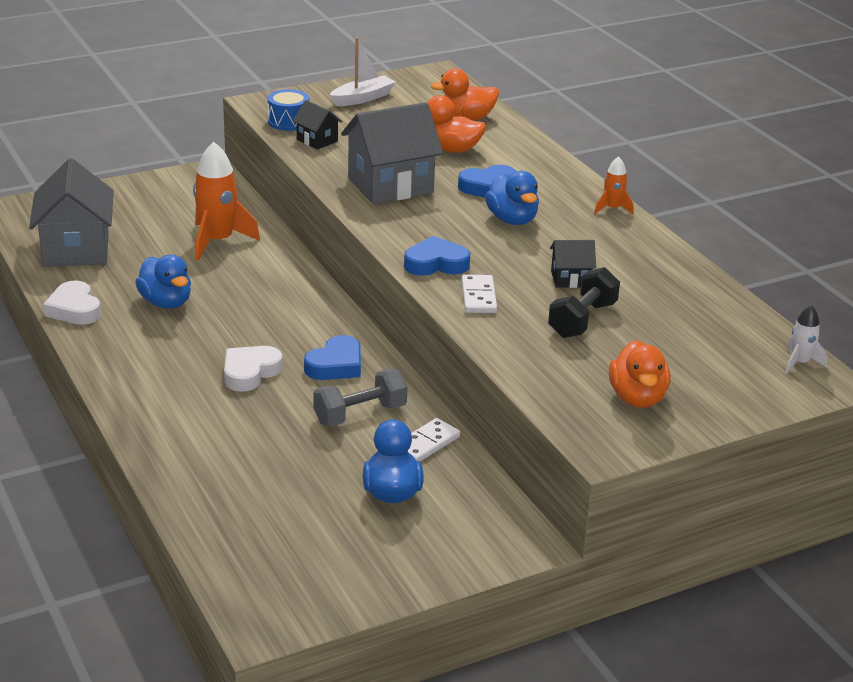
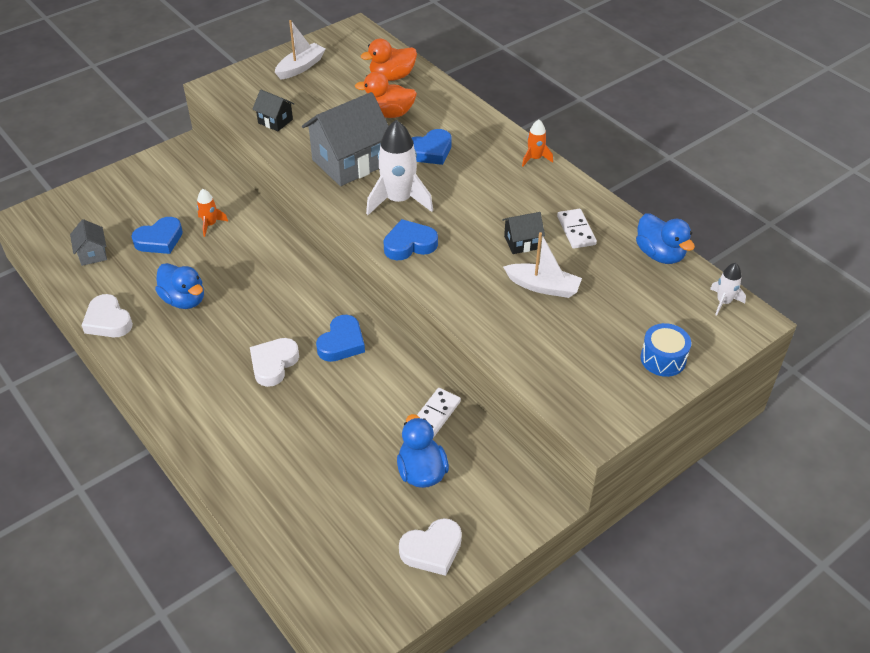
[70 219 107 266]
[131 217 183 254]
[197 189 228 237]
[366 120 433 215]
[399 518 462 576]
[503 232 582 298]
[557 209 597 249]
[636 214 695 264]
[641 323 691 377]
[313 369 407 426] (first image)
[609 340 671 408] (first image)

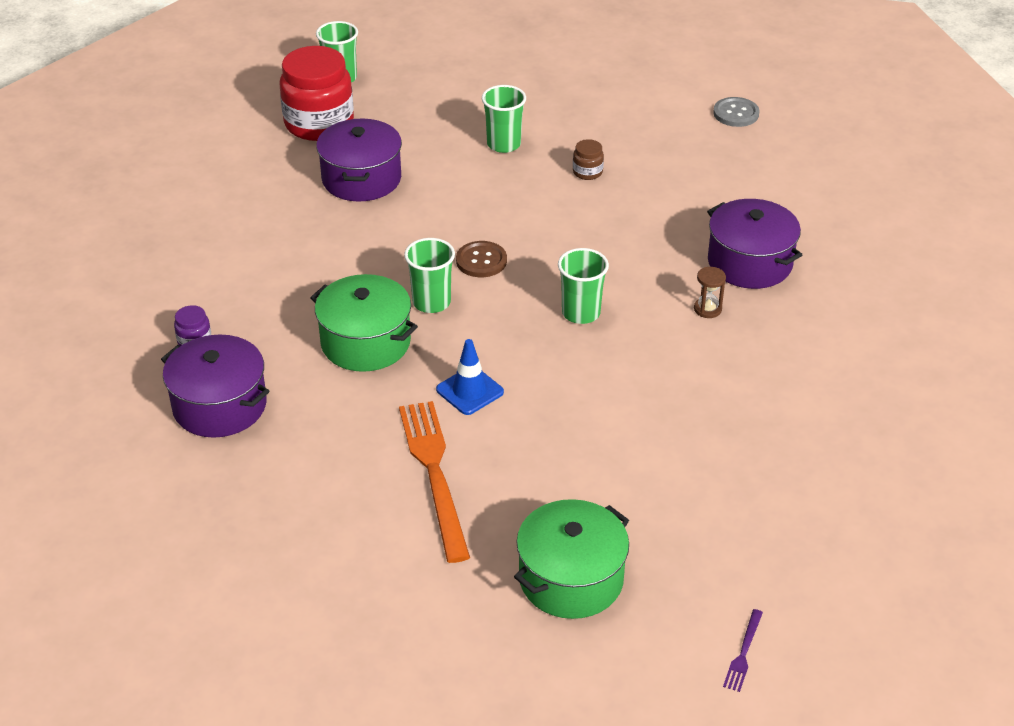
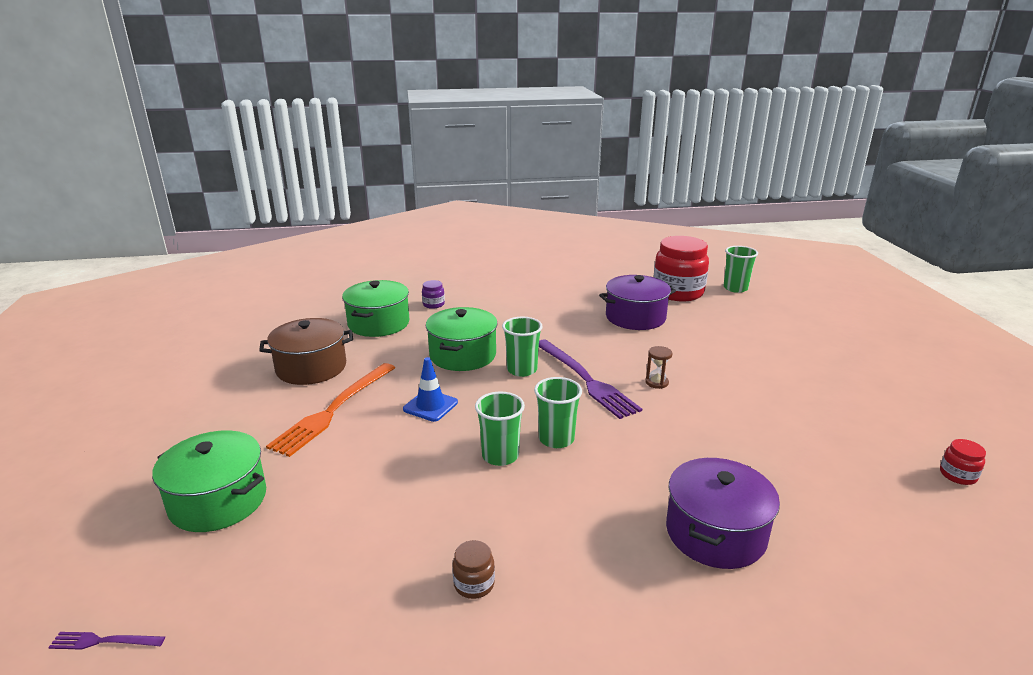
[259 318 353 385]
[266 363 395 457]
[342 280 409 337]
[452 540 495 599]
[475 391 525 466]
[539 340 642 419]
[646 346 672 389]
[940 439 986 485]

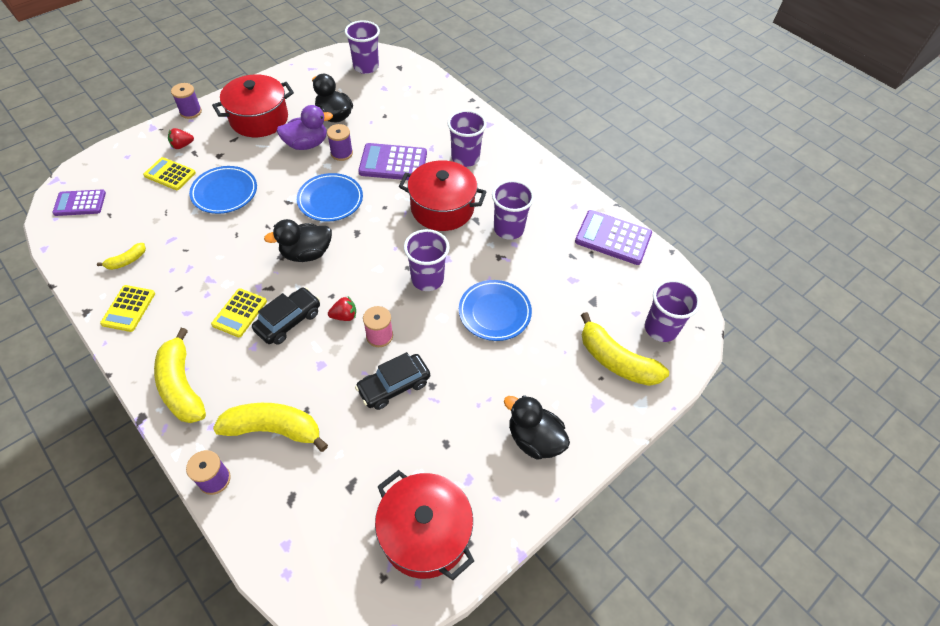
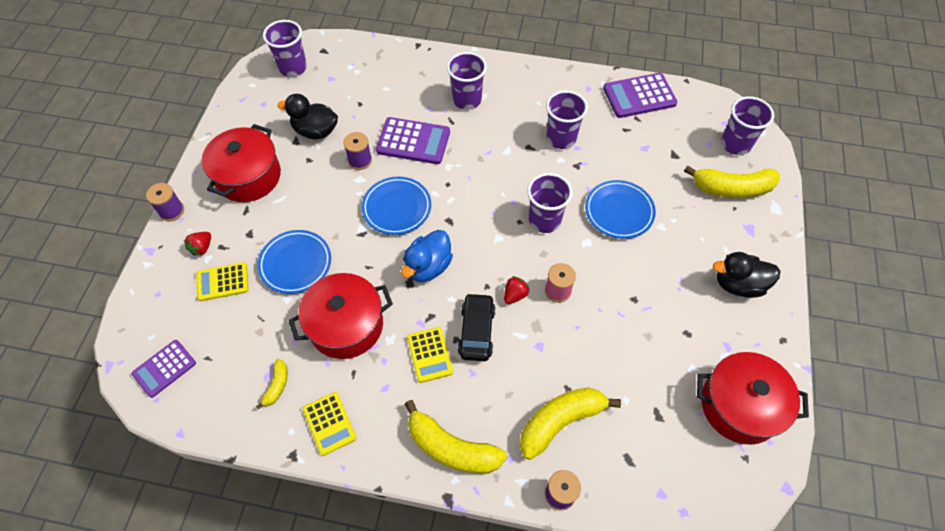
[289 273 393 359]
[376 117 450 164]
[401 230 453 282]
[277 105 333 150] (first image)
[355 352 430 410] (first image)

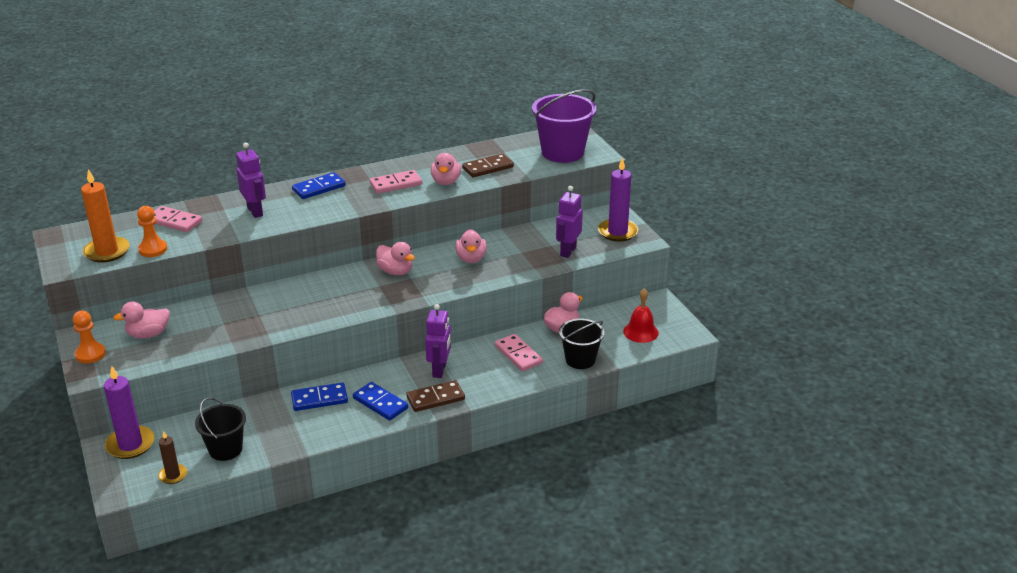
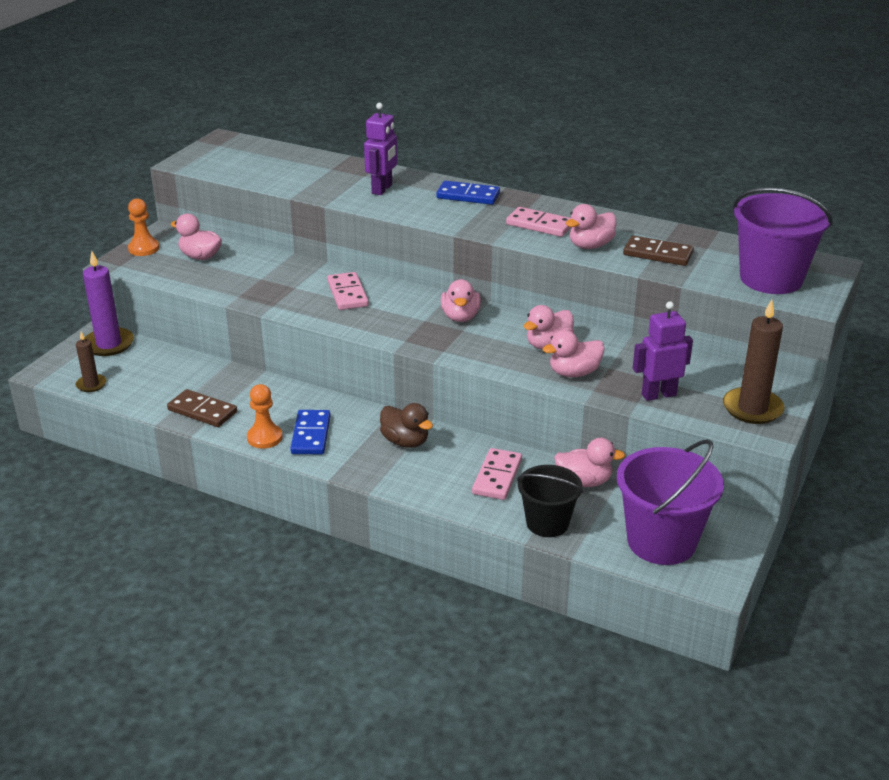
[167 389 237 427]
[247 384 283 449]
[327 272 369 310]
[380 403 433 448]
[542 330 605 377]
[617 439 724 565]
[723 300 785 424]
[81 169 129 263] (first image)
[195 397 246 461] (first image)
[291 383 348 411] (first image)

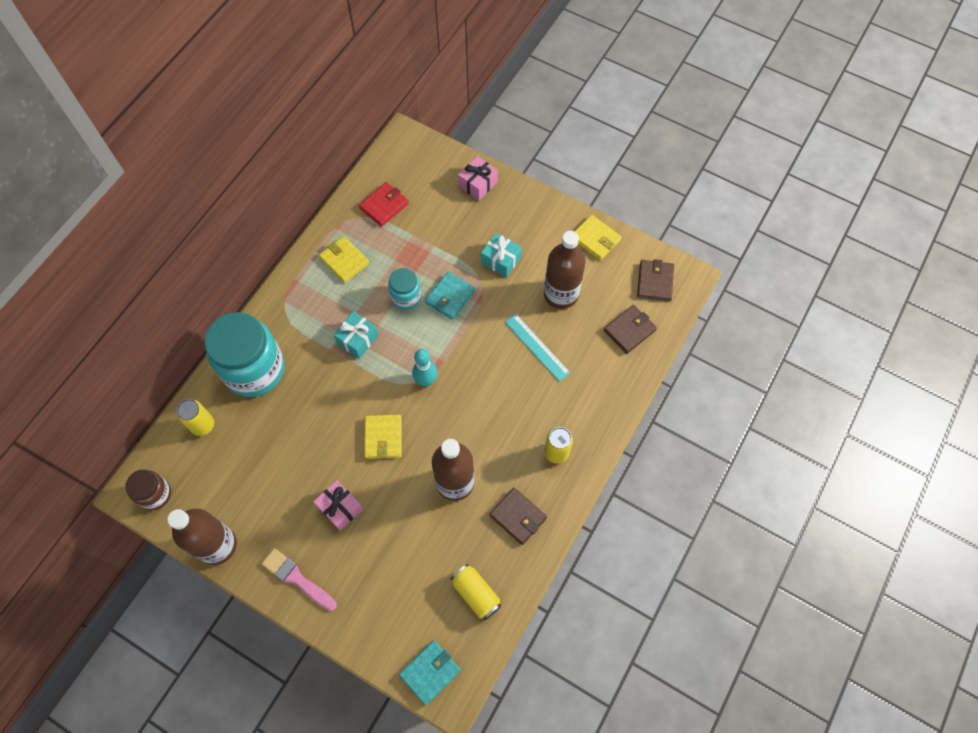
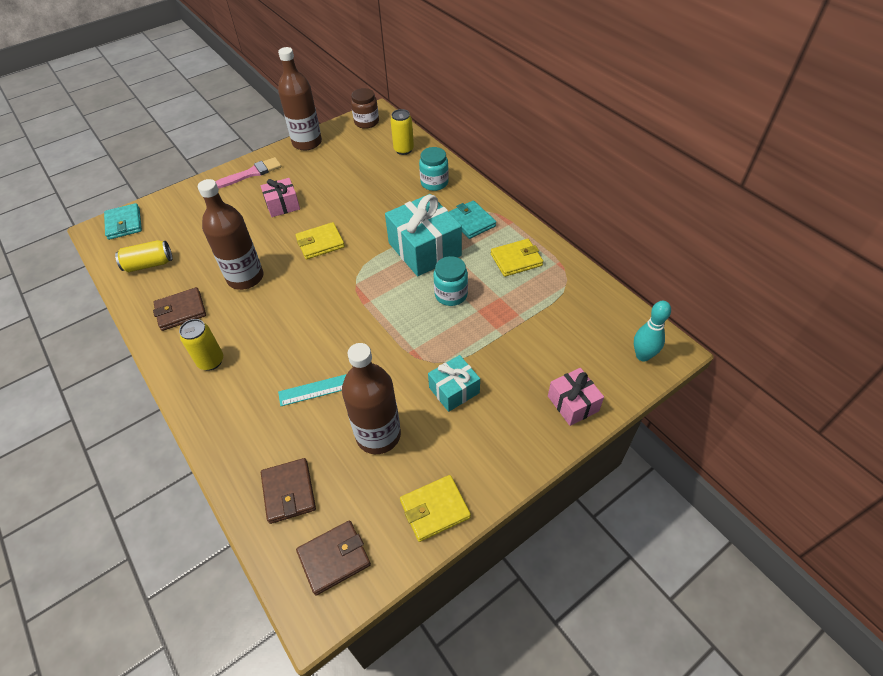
[296 222 345 259]
[296 520 371 595]
[385 194 462 276]
[419 147 449 191]
[449 200 496 239]
[634 301 671 362]
[359 182 409 227] (first image)

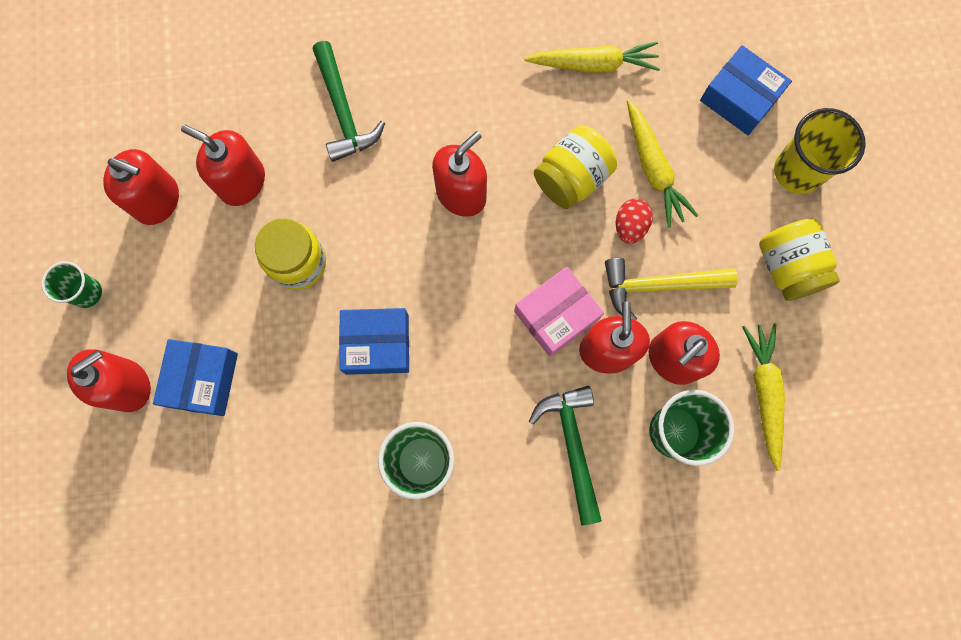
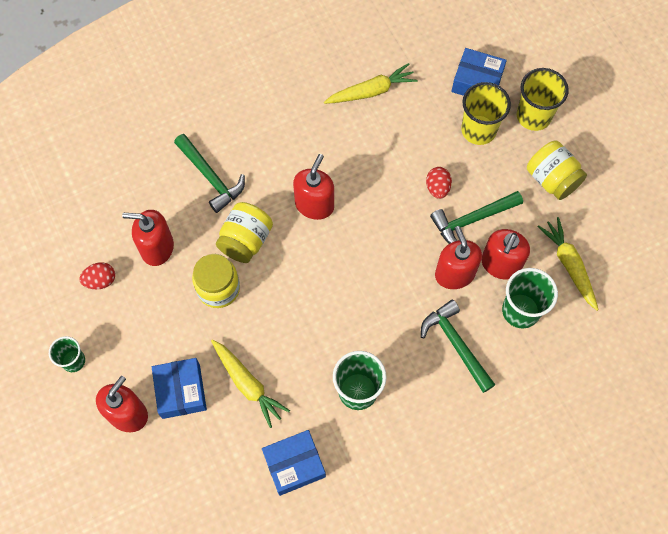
[80 262 115 289]
[211 339 290 428]
[216 202 273 263]
[262 430 326 496]
[430 191 523 244]
[461 82 511 145]
[514 267 604 357] (first image)

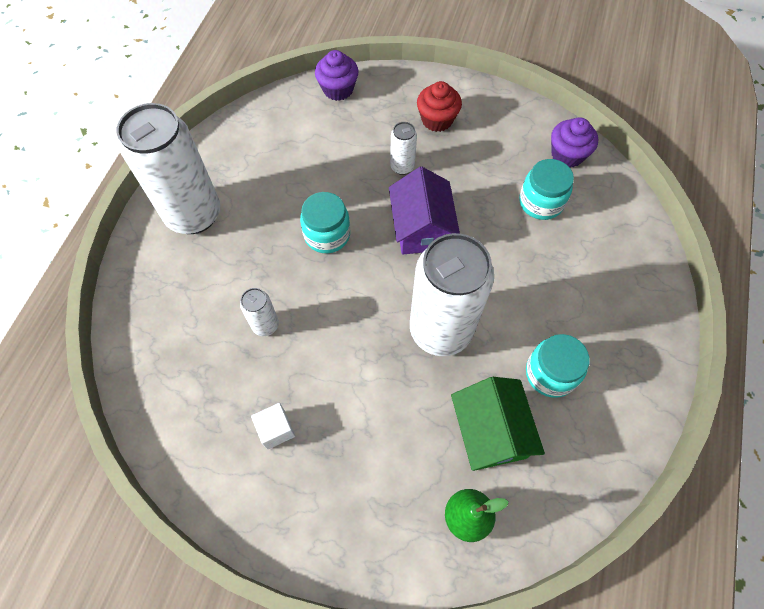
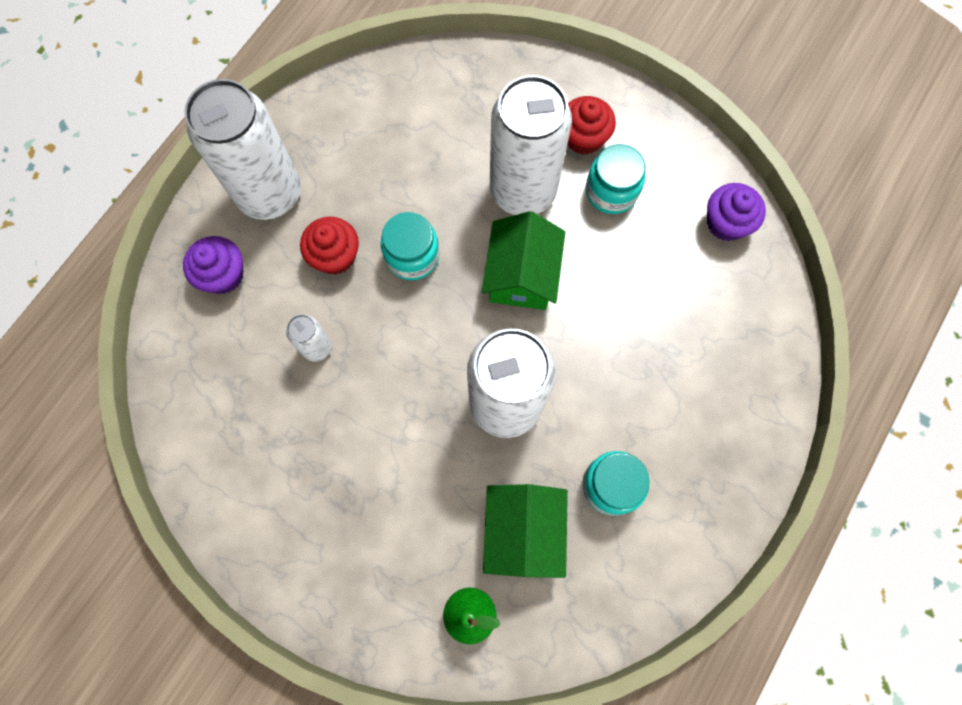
[183 236 244 294]
[300 217 359 275]
[482 211 566 310]
[490 75 572 215]
[586 144 646 214]
[251 403 295 450] (first image)

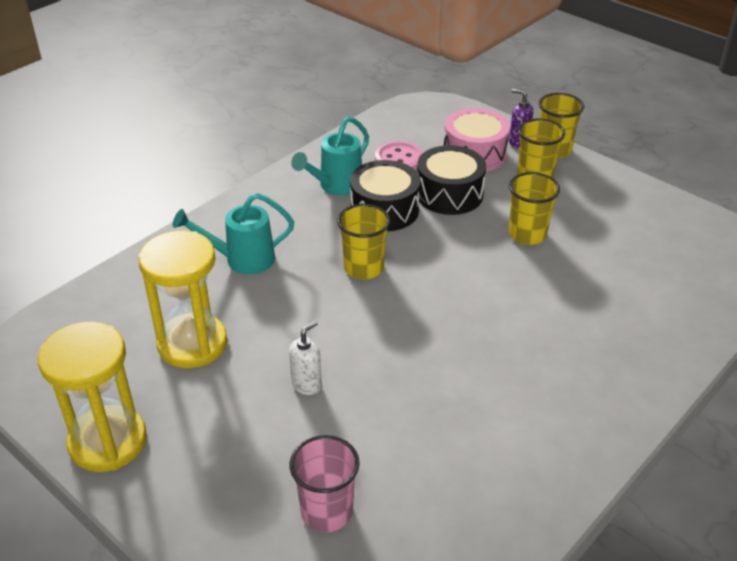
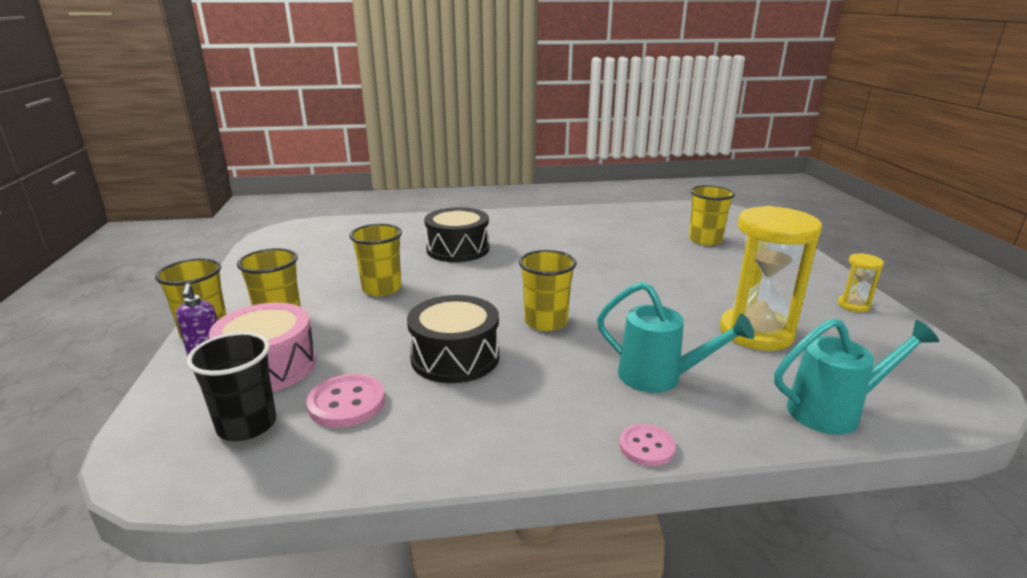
[186 332 276 441]
[424 207 489 262]
[619 424 676 466]
[689 185 735 246]
[774 318 939 435]
[837 253 884 312]
[289 320 322 395] (first image)

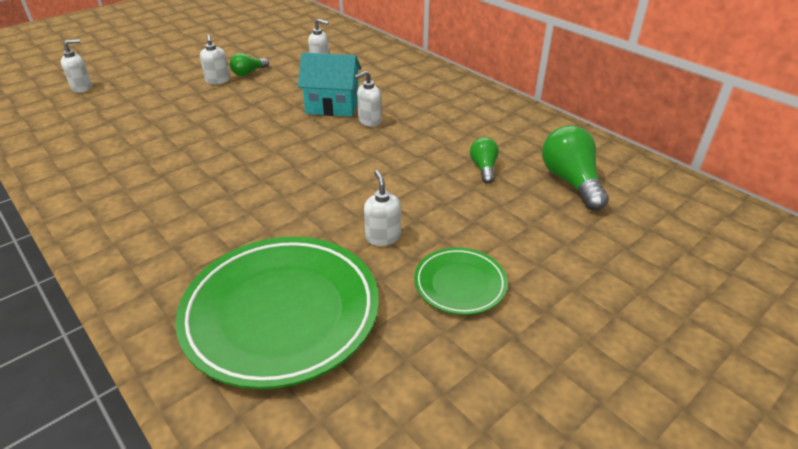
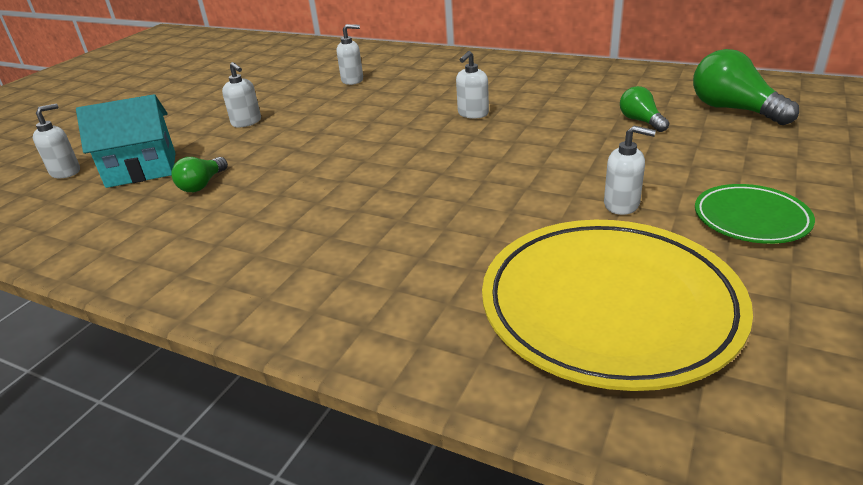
[76 94 176 188]
[171 157 228 192]
[482 220 753 391]
[604 126 656 215]

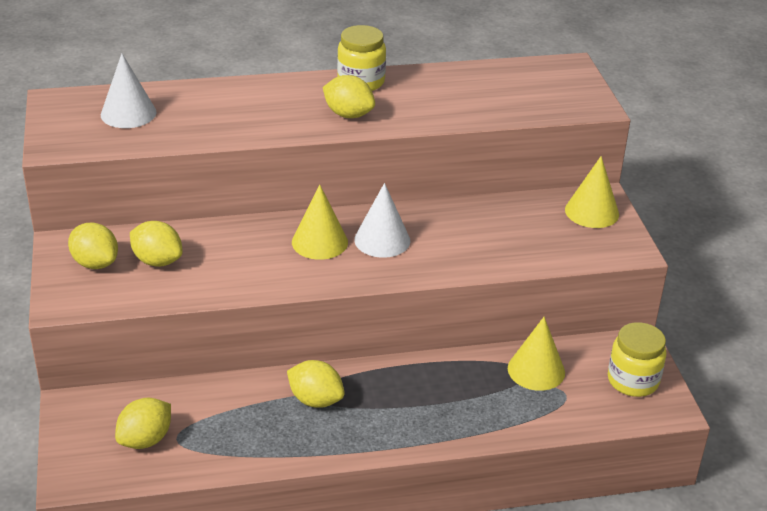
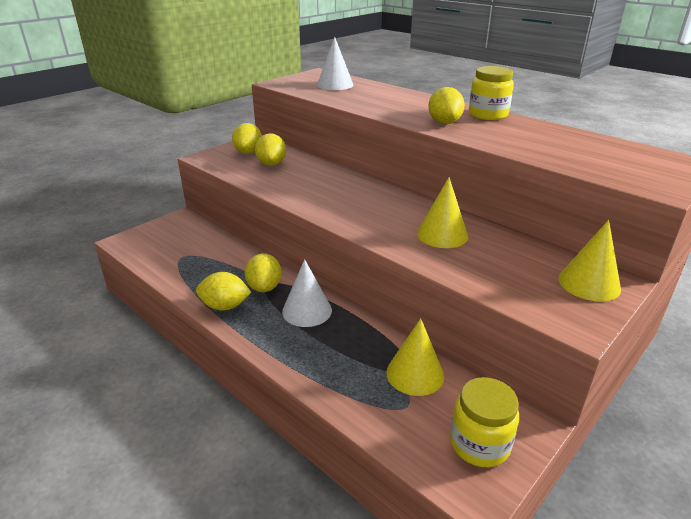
[196 272 251 311]
[282 259 332 327]
[417 177 468 248]

